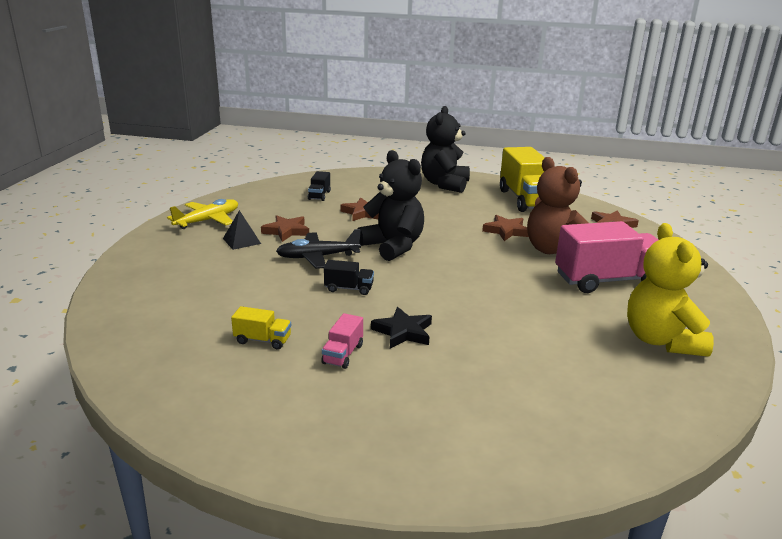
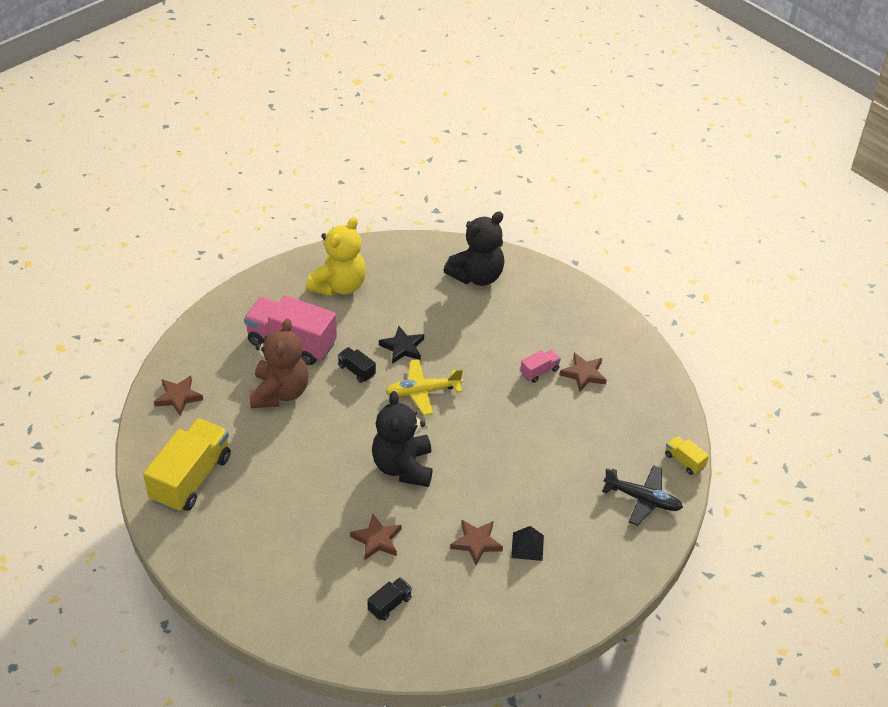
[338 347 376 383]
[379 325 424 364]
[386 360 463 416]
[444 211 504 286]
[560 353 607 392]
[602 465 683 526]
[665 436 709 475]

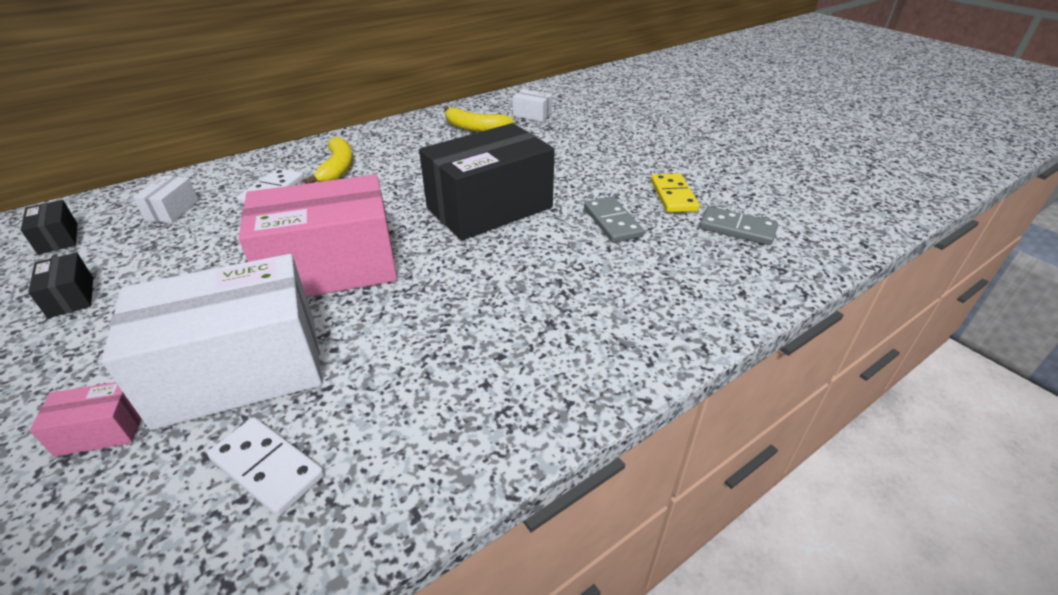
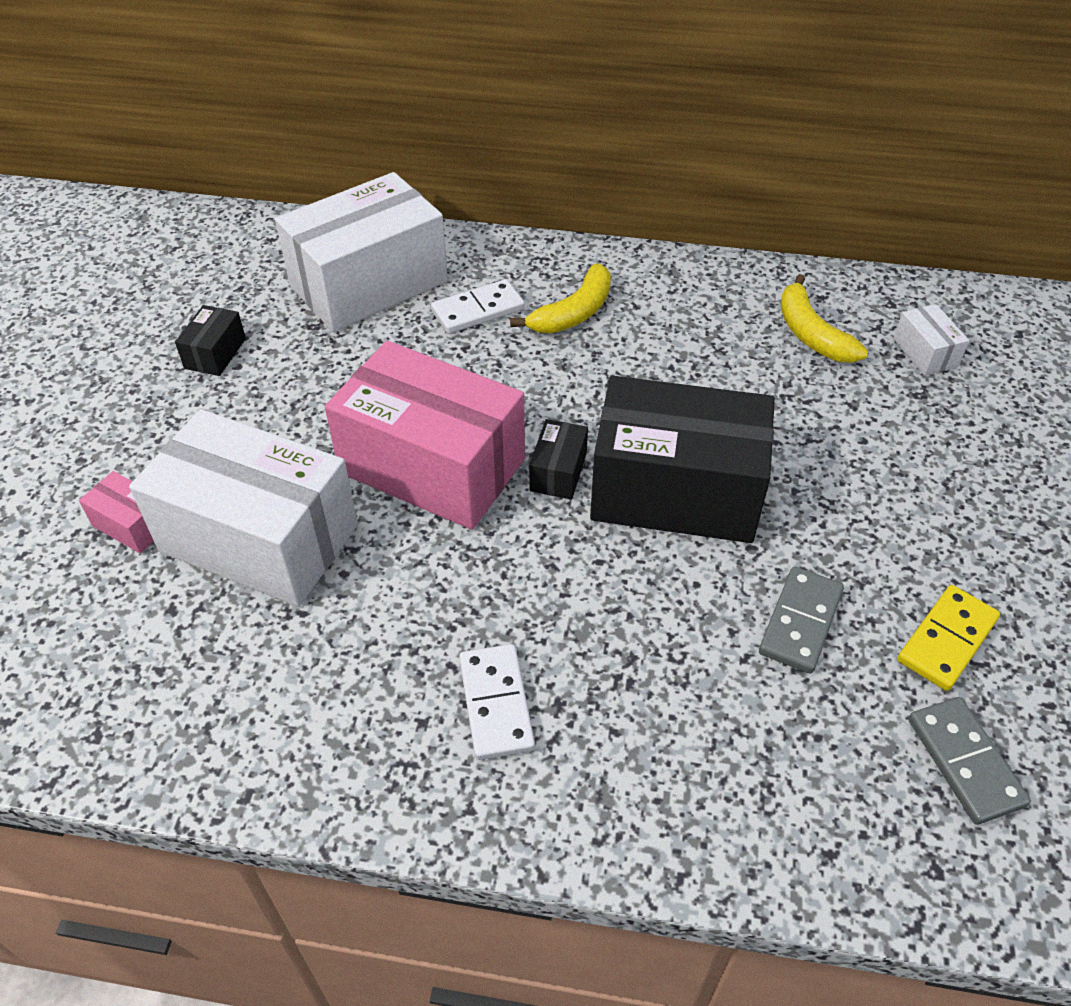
[275 172 448 332]
[459 644 535 760]
[529 419 588 500]

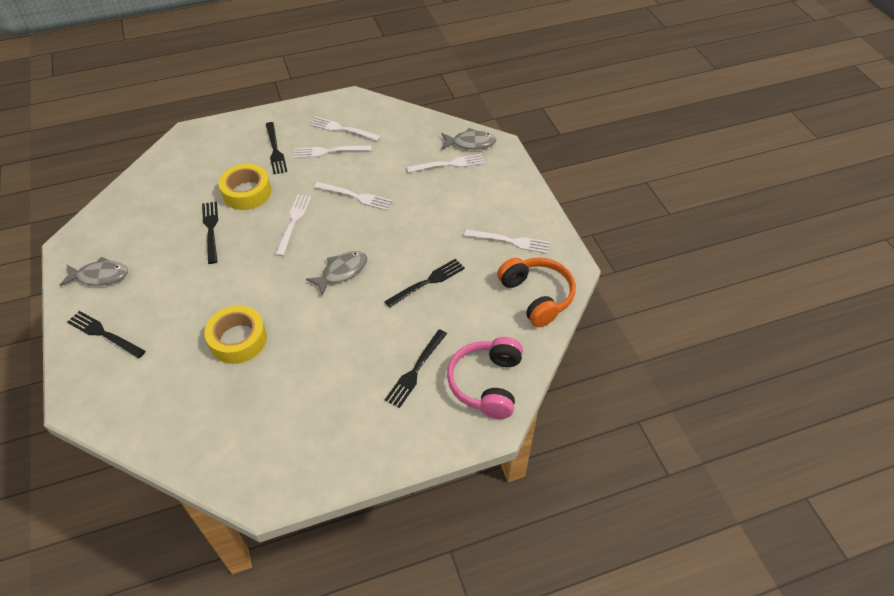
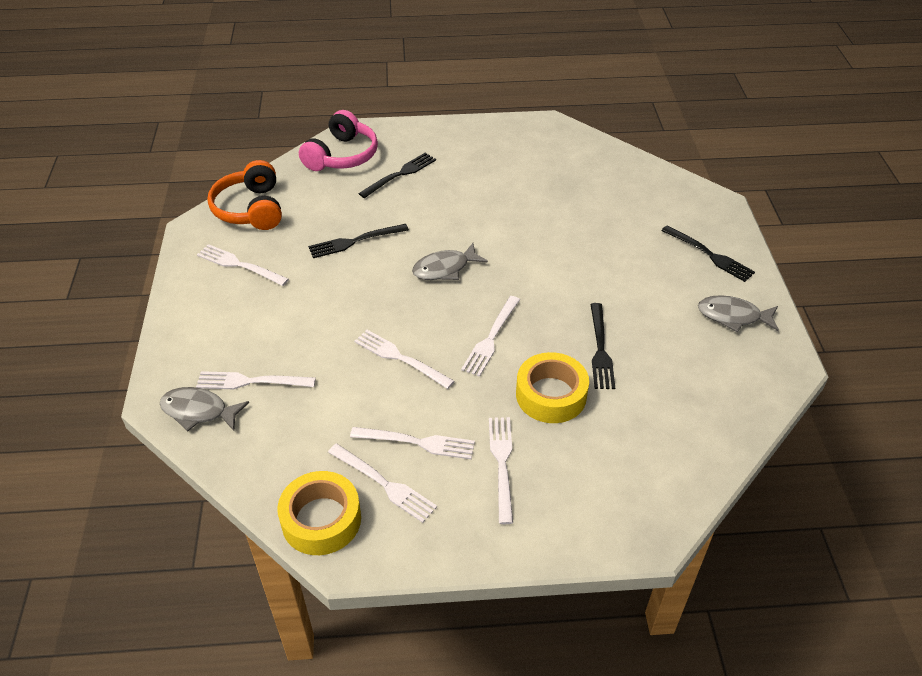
[277 471 361 555]
[489 417 513 524]

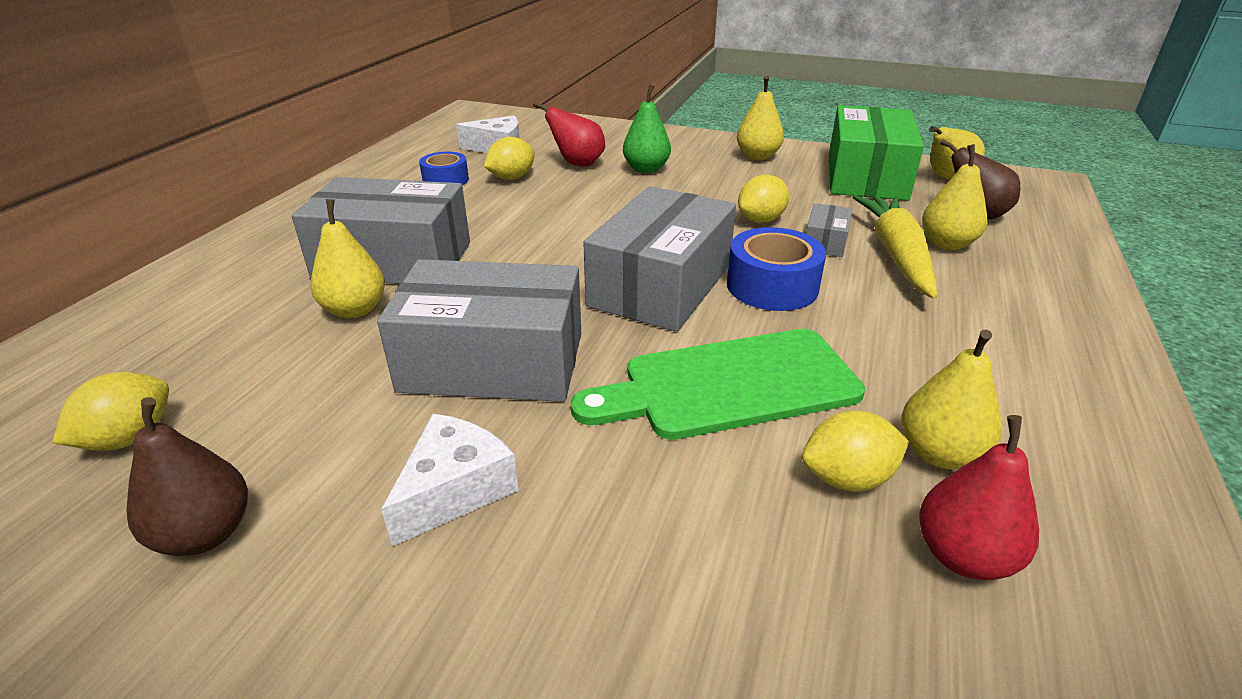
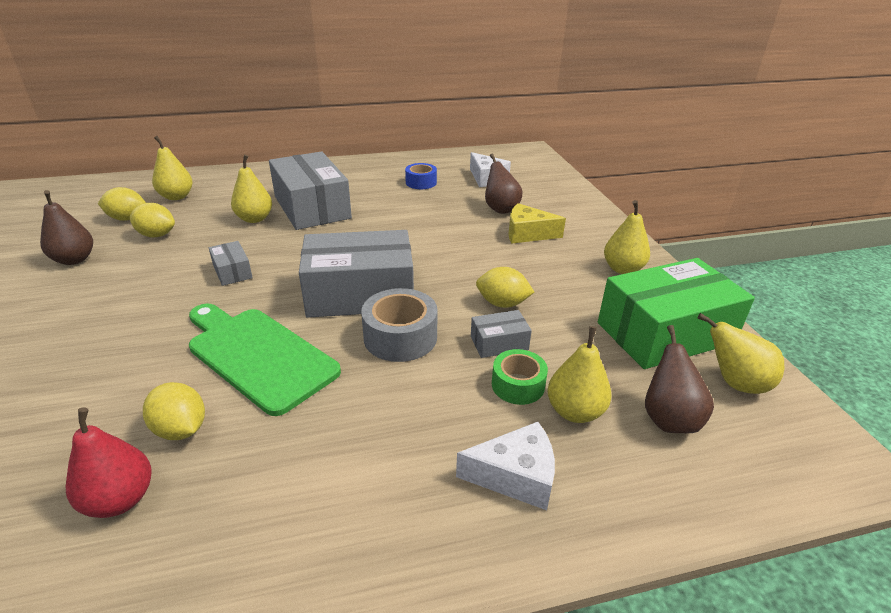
[129 203 175 238]
[152 136 193 200]
[209 241 253 286]
[361 288 438 362]
[456 422 555 510]
[485 153 523 214]
[492 349 548 405]
[508 203 566 243]

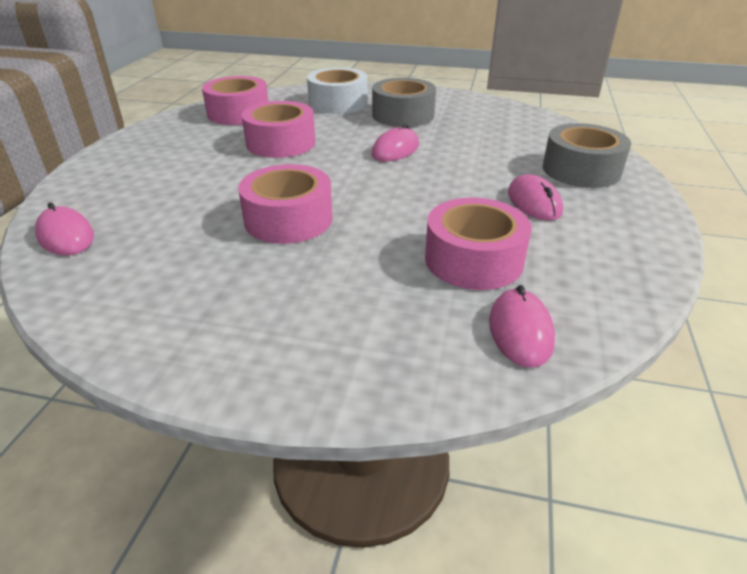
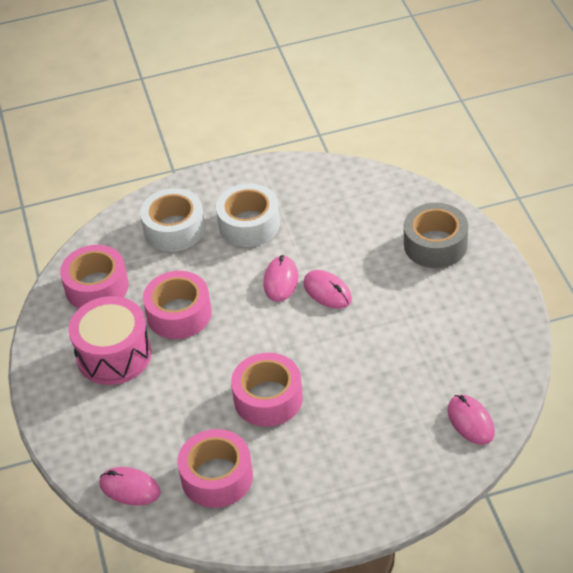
[68 296 152 385]
[177 429 253 508]
[216 183 280 247]
[303 270 352 309]

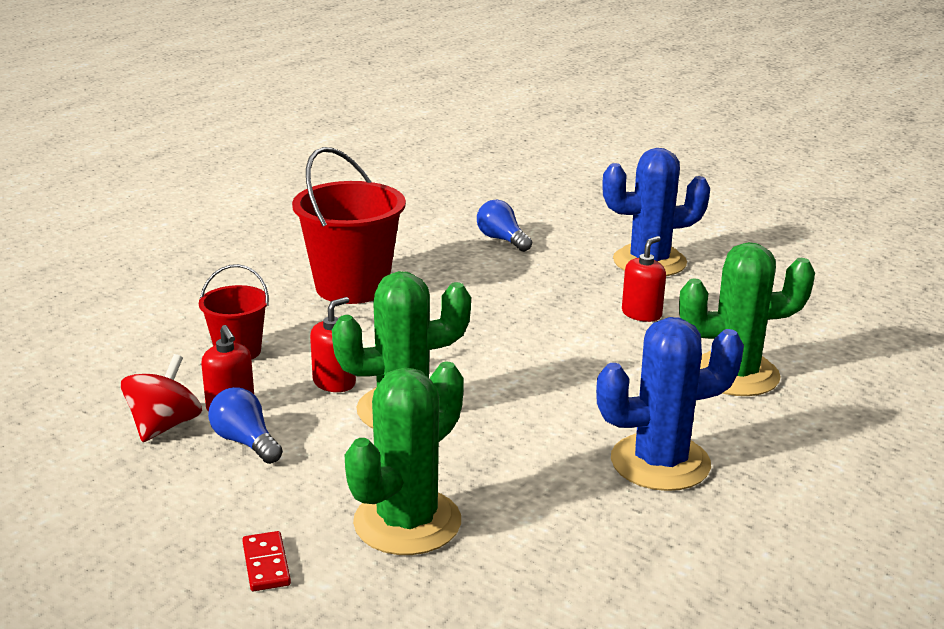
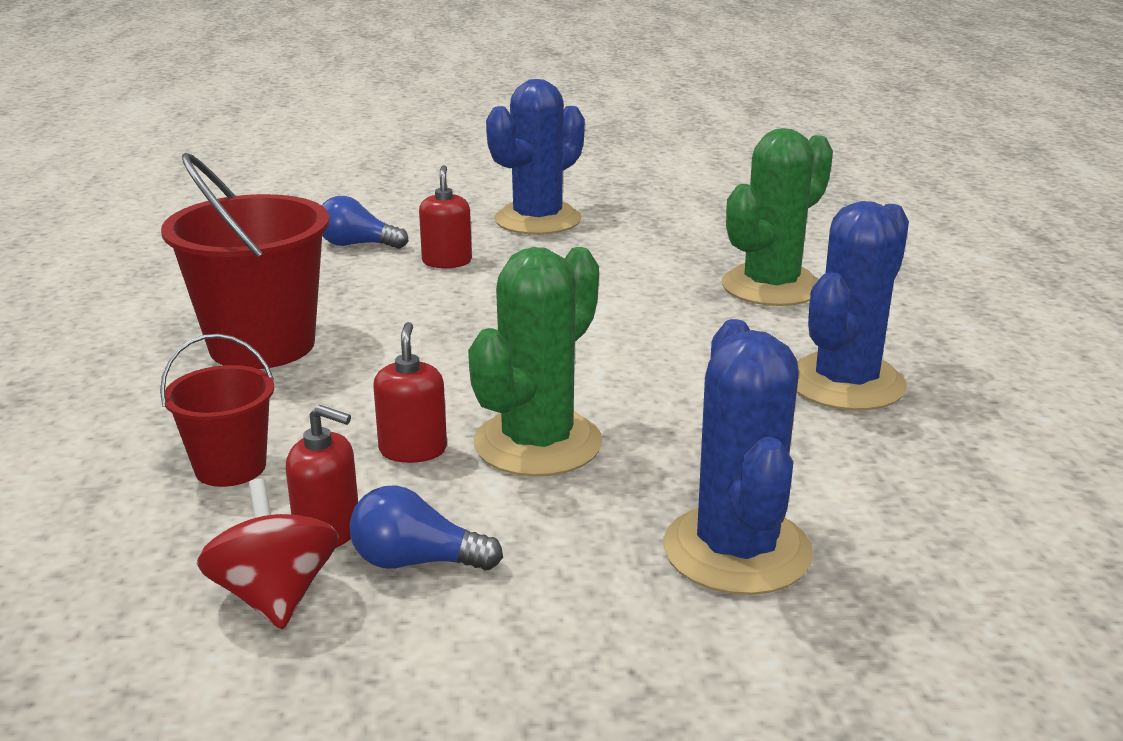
[419 165 472 268]
[664 319 813 595]
[242 531 291 591] (first image)

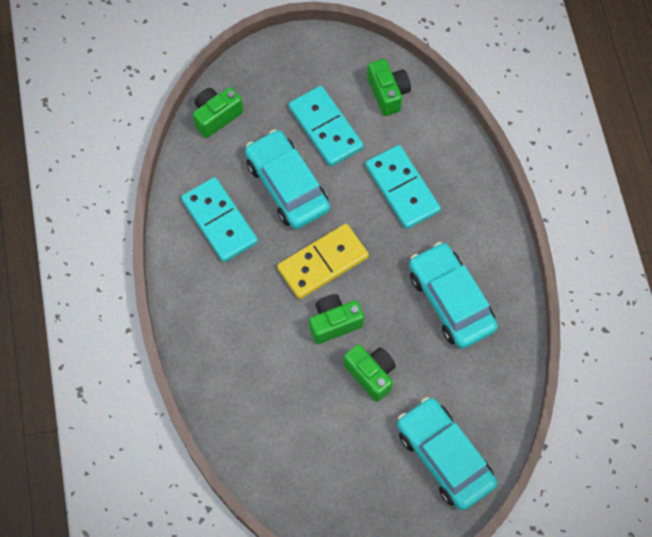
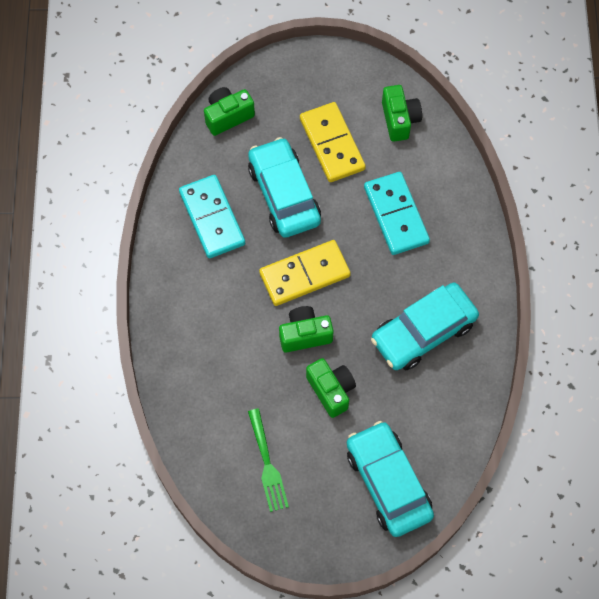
[248 409 289 512]
[300 102 366 182]
[371 282 479 370]

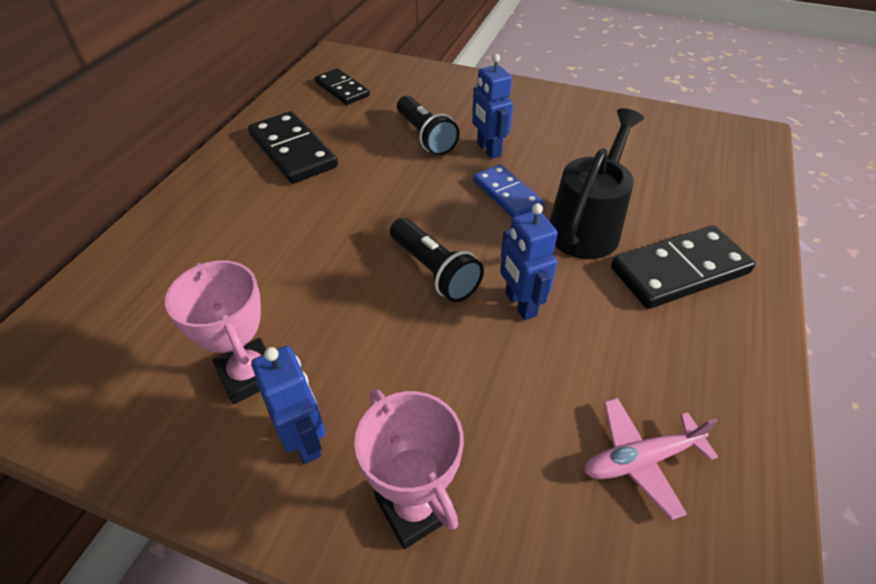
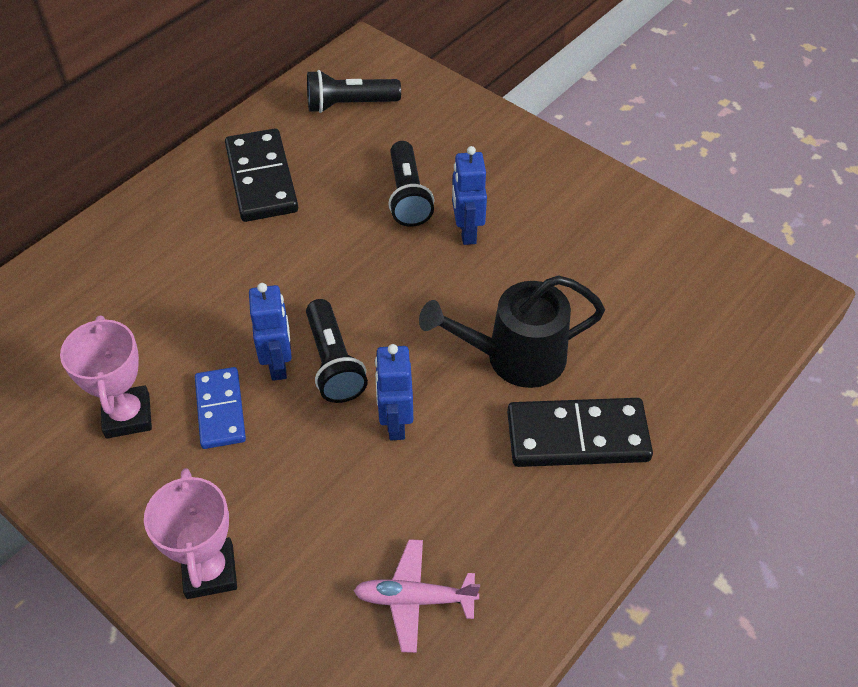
[195 367 246 449]
[249 283 292 381]
[307 70 401 113]
[419 275 605 388]

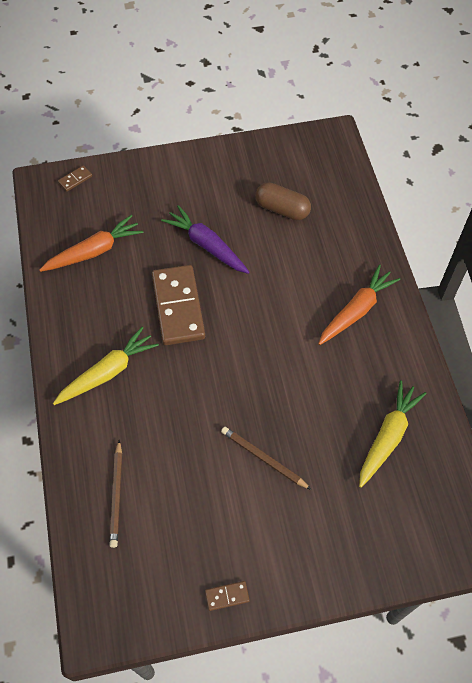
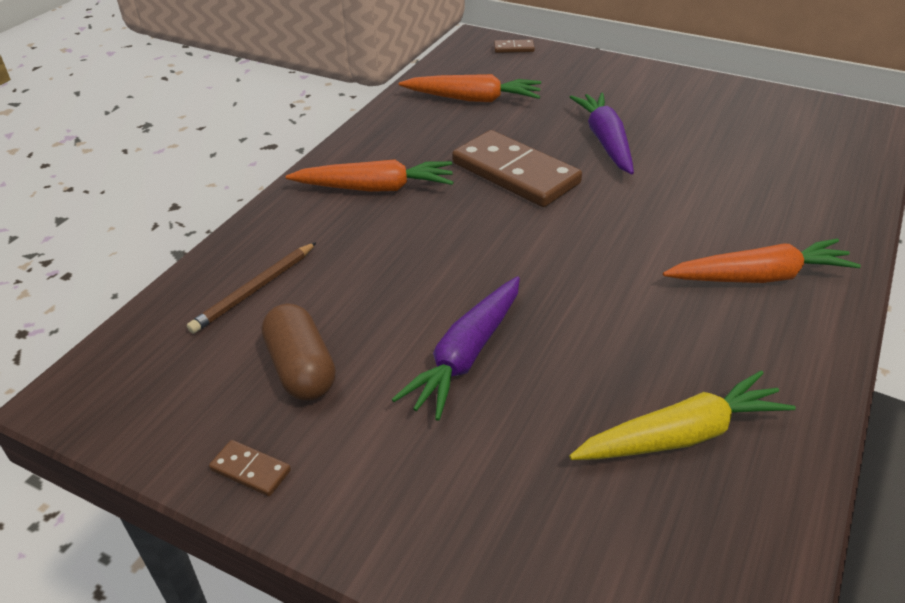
[261 303 336 401]
[286 159 453 192]
[392 276 520 421]
[452 130 582 207]

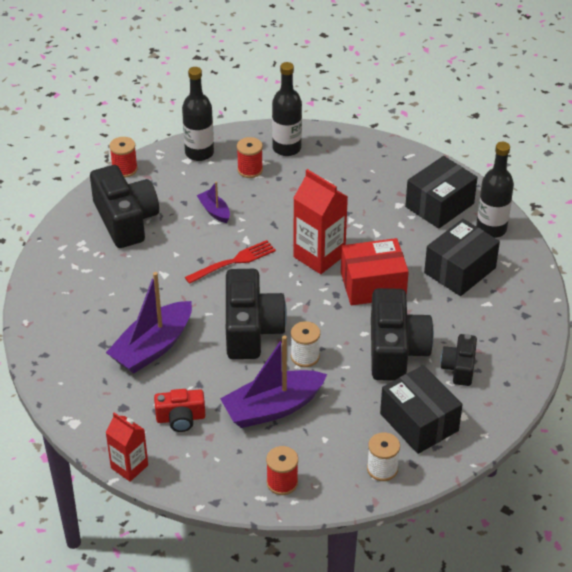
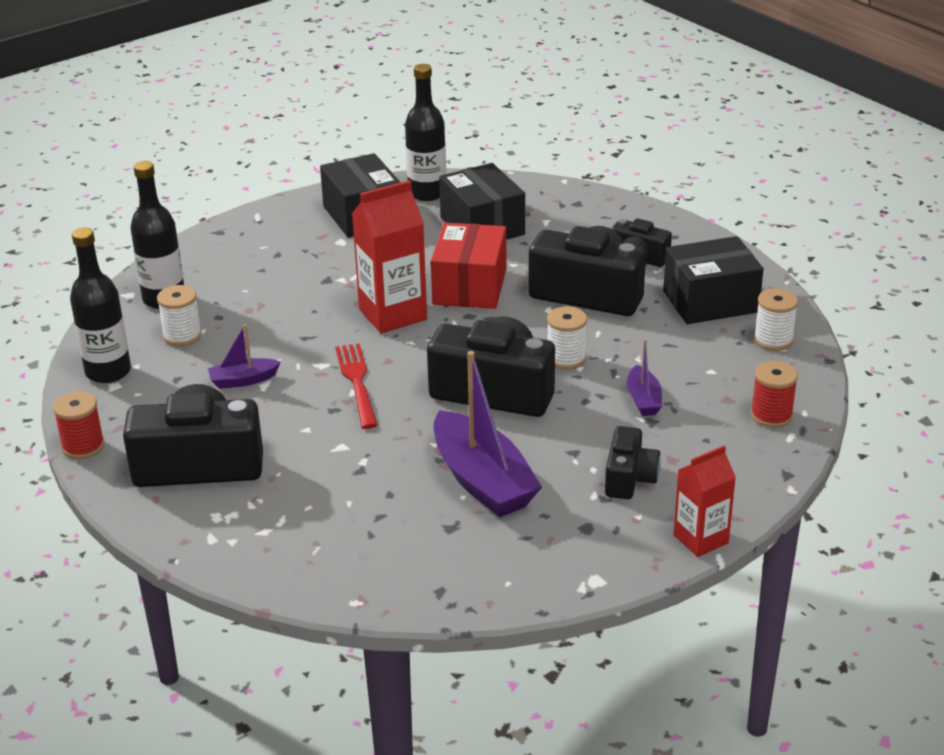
[157 285 202 346]
[605 426 661 499]
[627 339 662 416]

